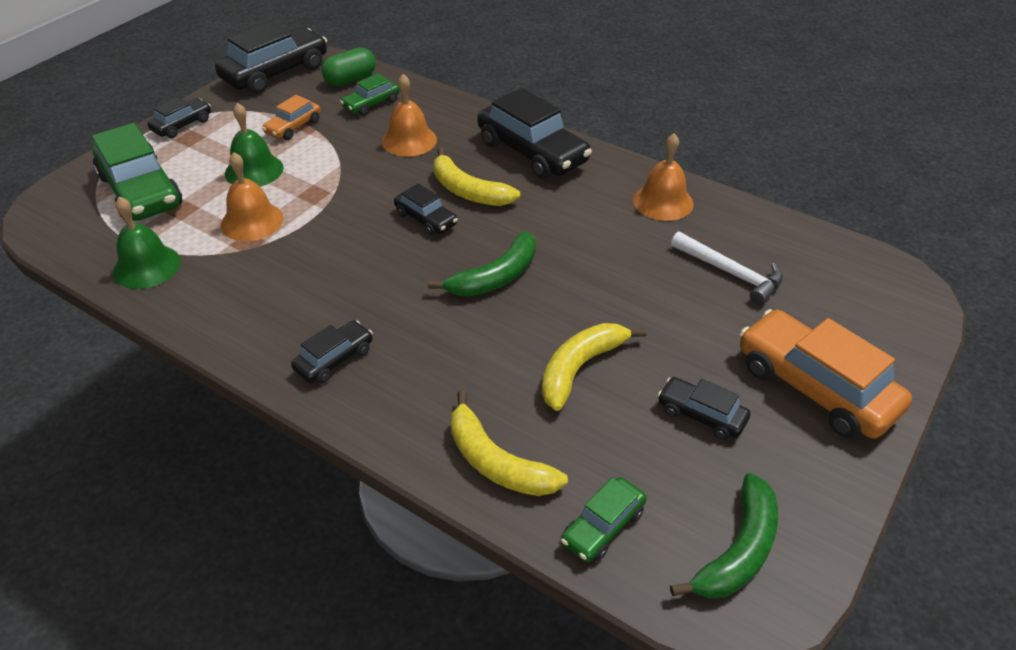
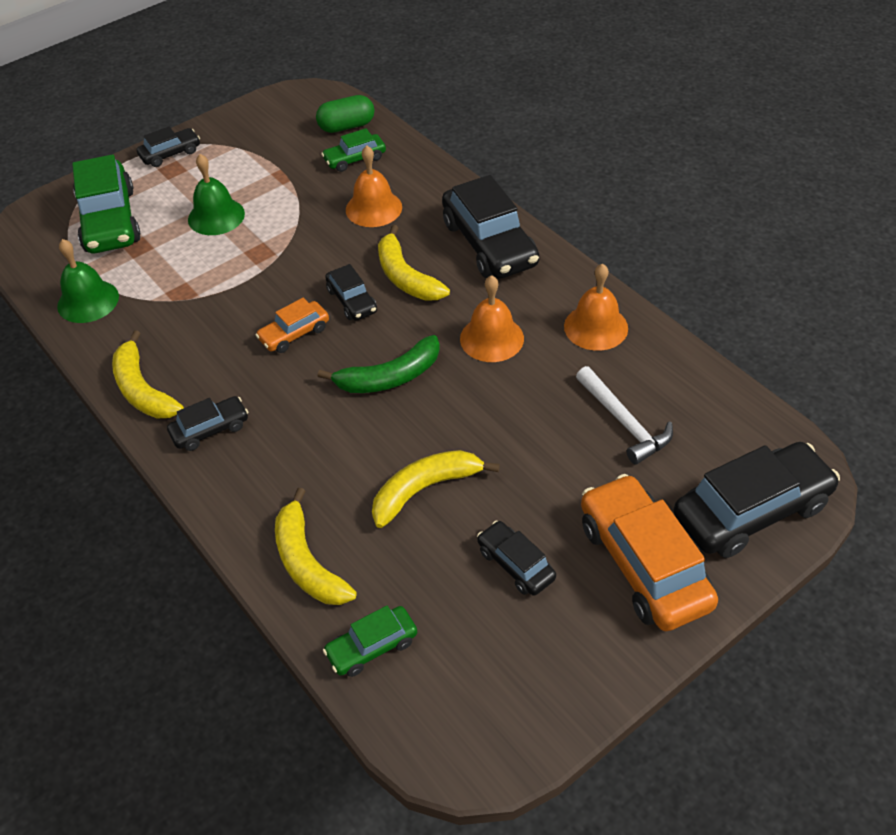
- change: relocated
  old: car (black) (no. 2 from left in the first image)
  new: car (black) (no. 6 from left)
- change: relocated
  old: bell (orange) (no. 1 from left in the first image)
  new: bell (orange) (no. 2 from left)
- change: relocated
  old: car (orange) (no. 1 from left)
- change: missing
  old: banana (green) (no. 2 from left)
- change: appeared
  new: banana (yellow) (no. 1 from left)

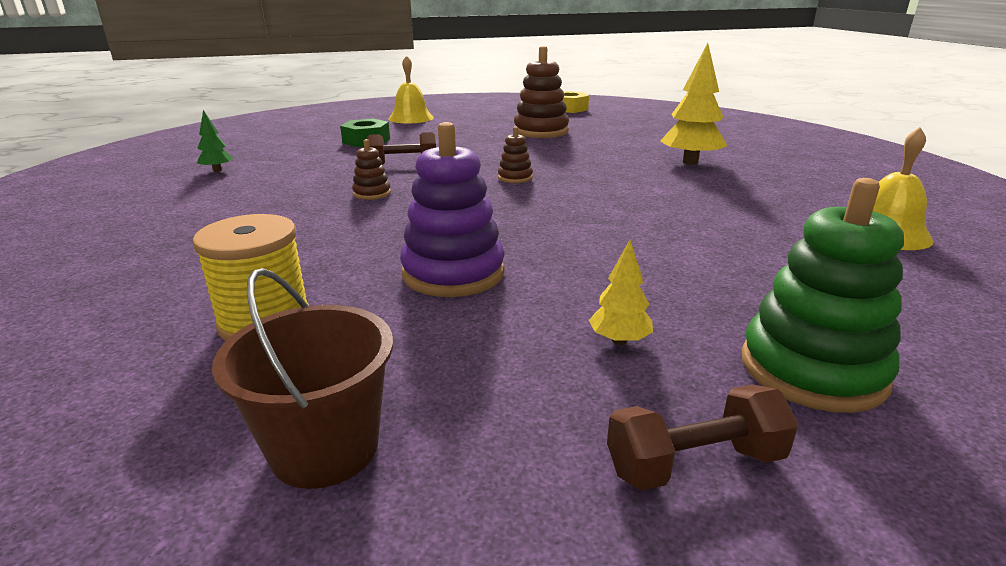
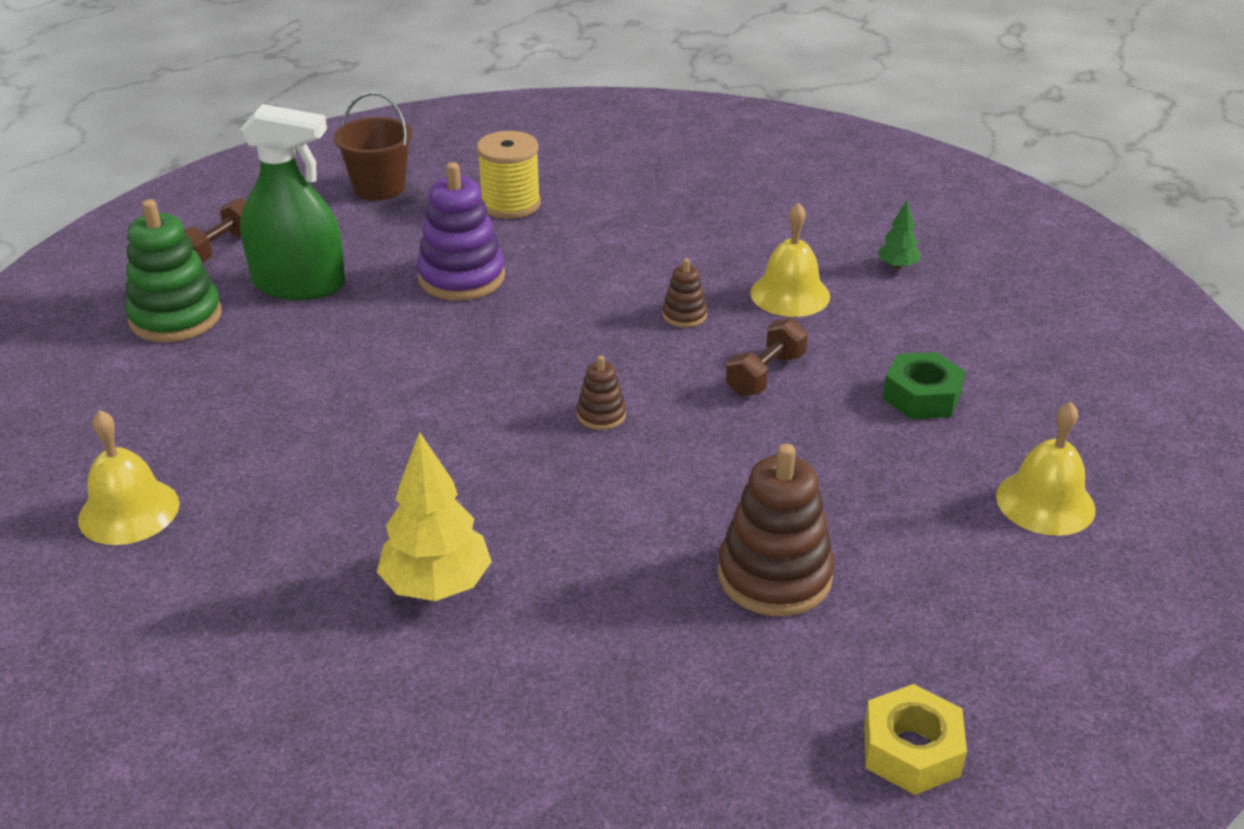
- change: exchanged
  old: tree (yellow) (no. 1 from left)
  new: spray bottle (green)
- change: appeared
  new: bell (yellow) (no. 2 from left)

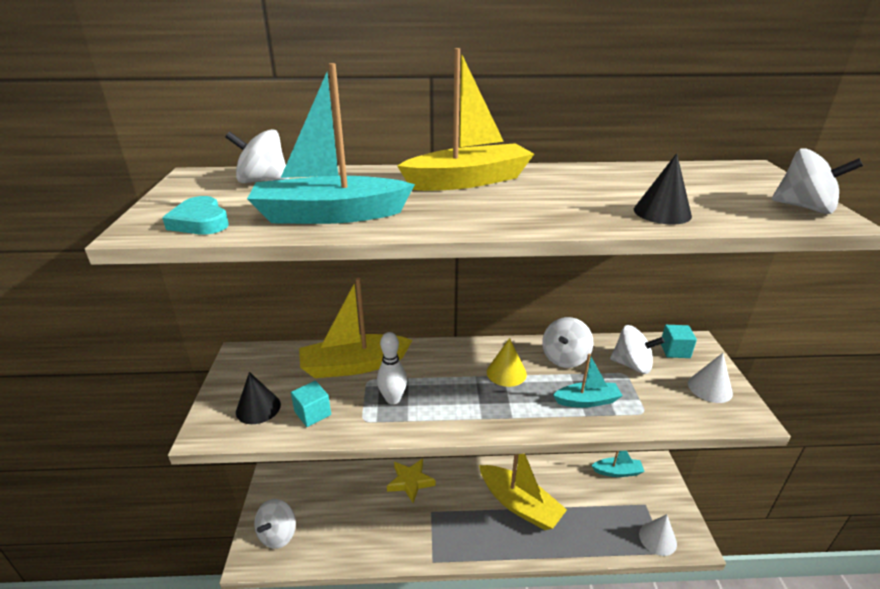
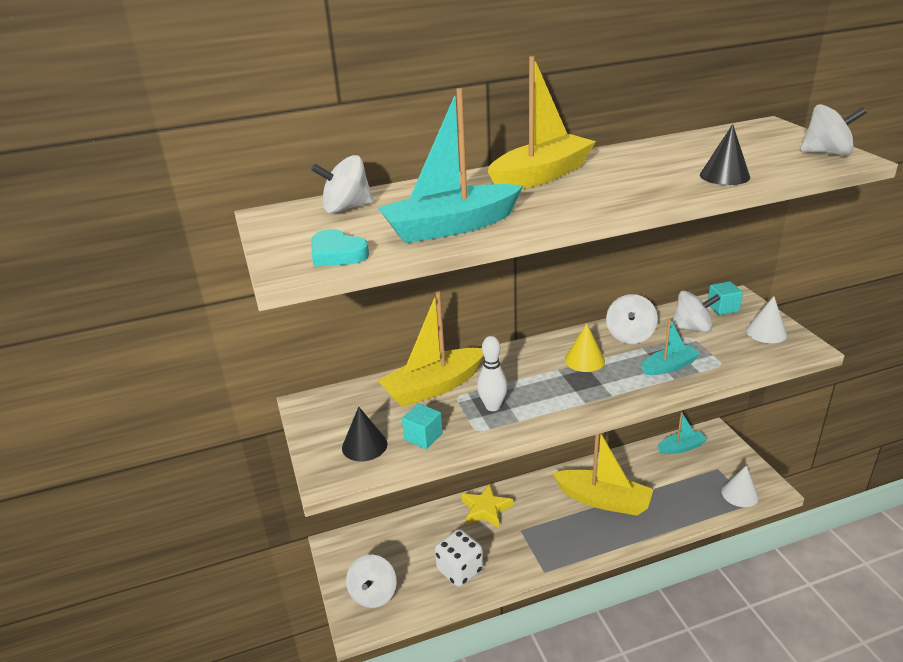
- change: appeared
  new: dice (white)

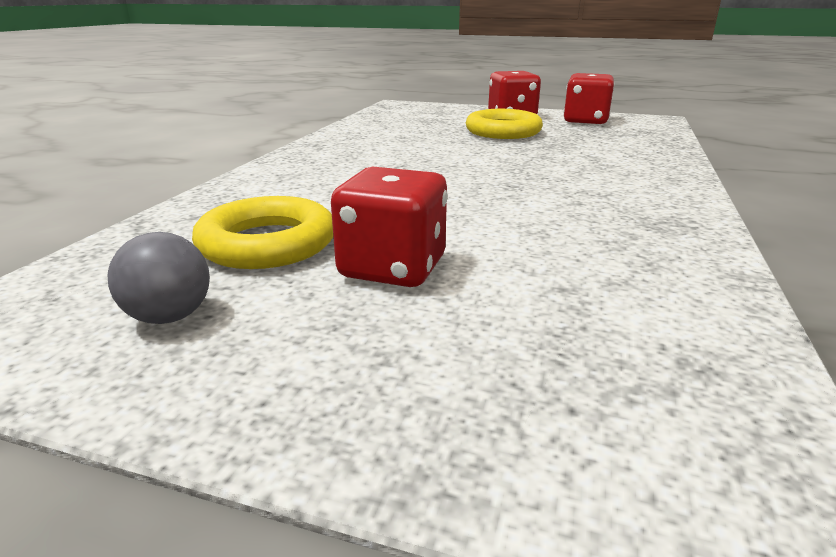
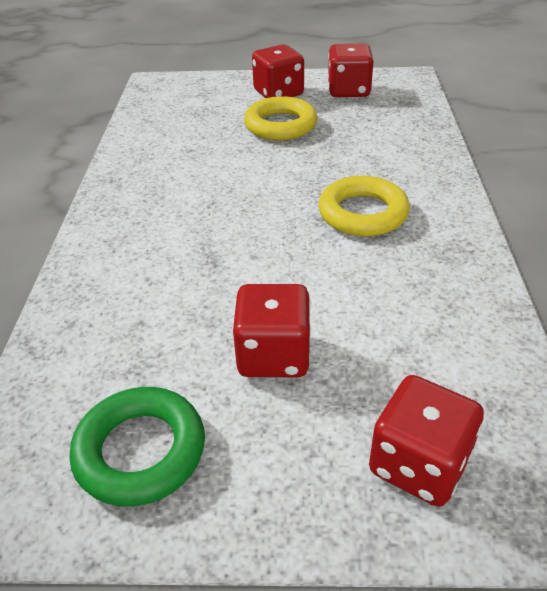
- change: exchanged
  old: ball (grey)
  new: ring (green)
- change: relocated
  old: ring (yellow) (no. 1 from left in the first image)
  new: ring (yellow) (no. 2 from left)
- change: appeared
  new: dice (red) (no. 4 from left)

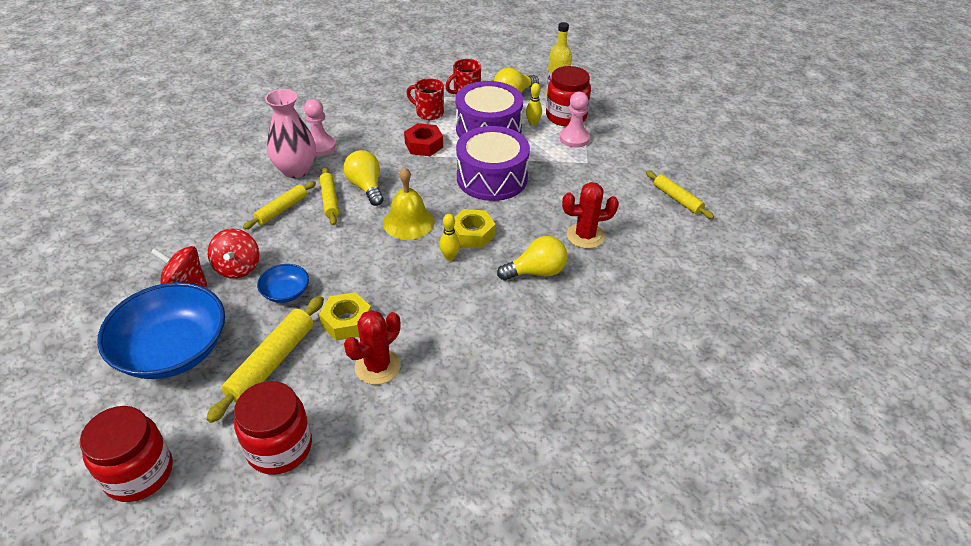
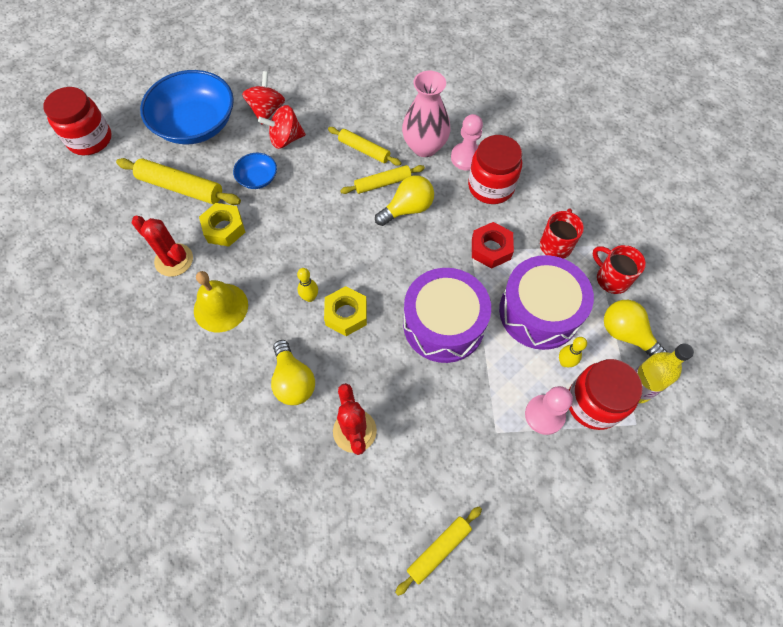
- change: relocated
  old: jar (red) (no. 2 from left)
- change: relocated
  old: bell (yellow)

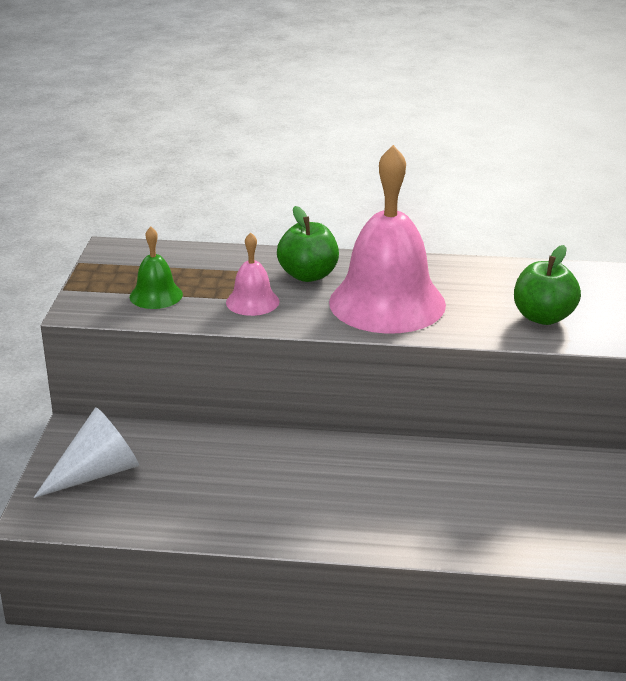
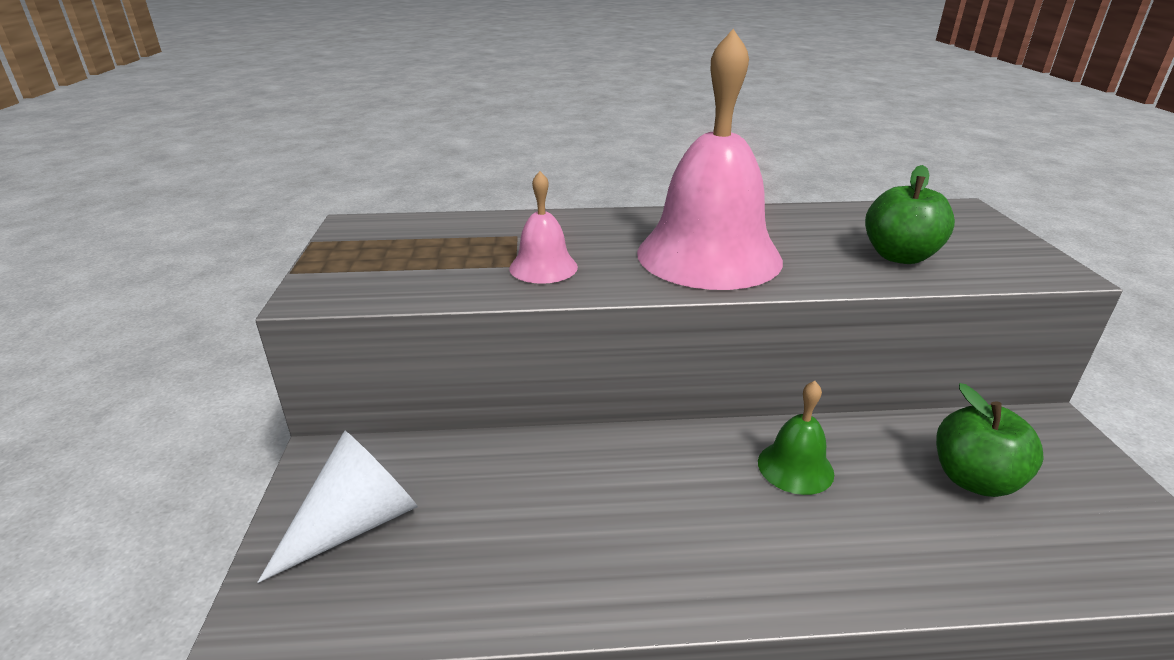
- change: relocated
  old: bell (green)
- change: relocated
  old: apple (green) (no. 1 from left in the first image)
  new: apple (green) (no. 2 from left)

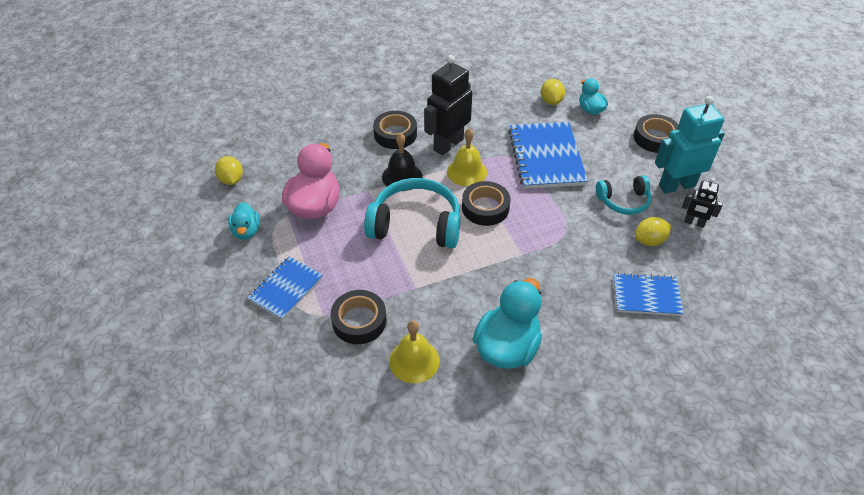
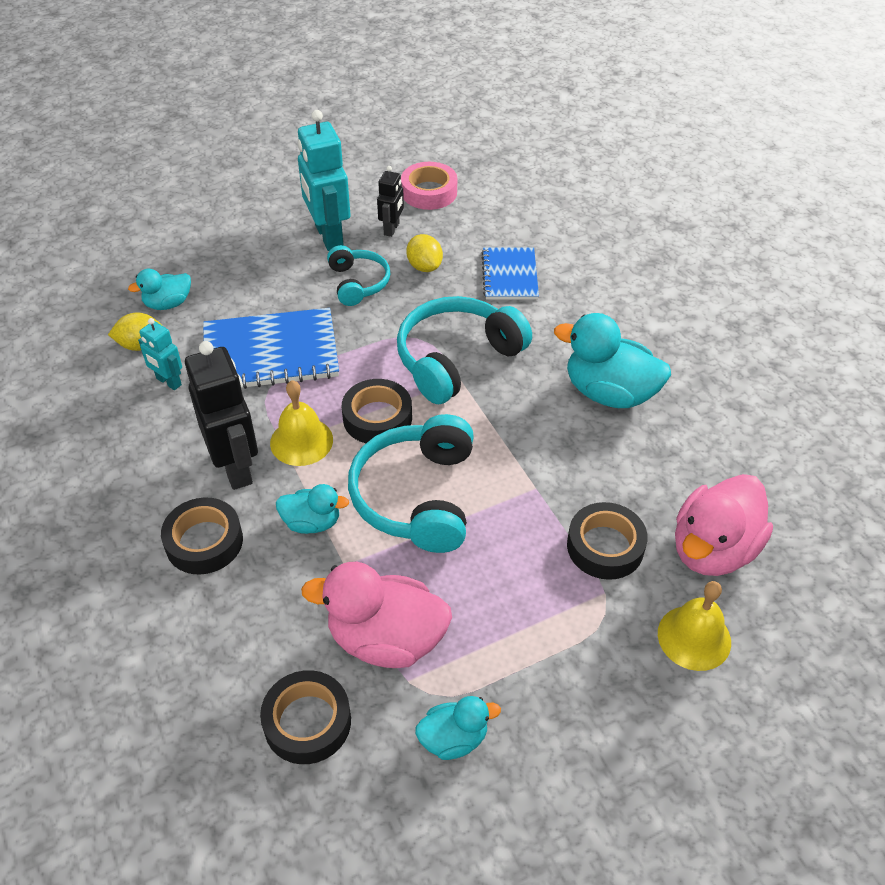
- change: missing
  old: lemon (yellow) (no. 1 from left)
- change: missing
  old: notebook (blue) (no. 1 from left)
- change: exchanged
  old: bell (black)
  new: duck (turquoise) (no. 2 from left)
- change: relocated
  old: bell (yellow) (no. 1 from left in the first image)
  new: bell (yellow) (no. 2 from left)
- change: spun
  old: robot (black) (no. 1 from left)
  degrees: -150
- change: relocated
  old: tape (black) (no. 4 from left in the first image)
  new: tape (black) (no. 2 from left)
- change: appeared
  new: robot (turquoise) (no. 1 from left)
- change: appeared
  new: headphones (turquoise) (no. 3 from left)
- change: appeared
  new: tape (pink)
- change: appeared
  new: duck (pink) (no. 2 from left)

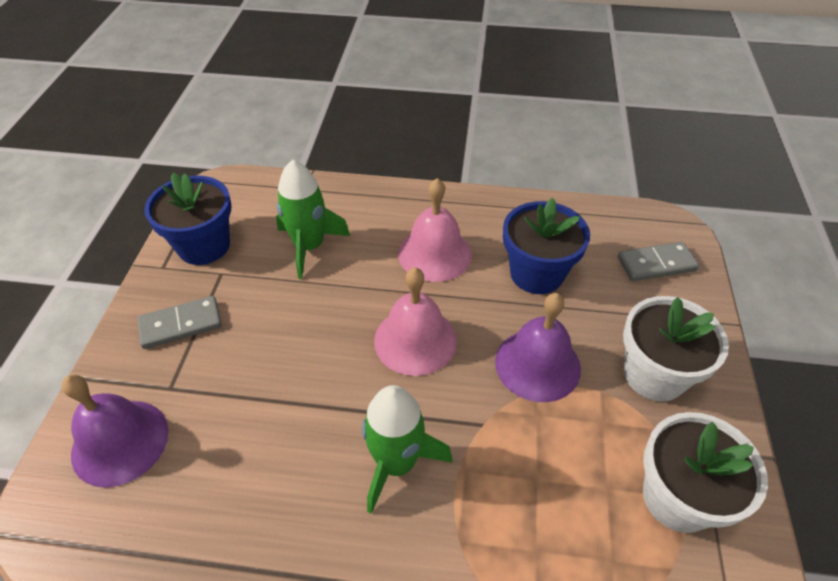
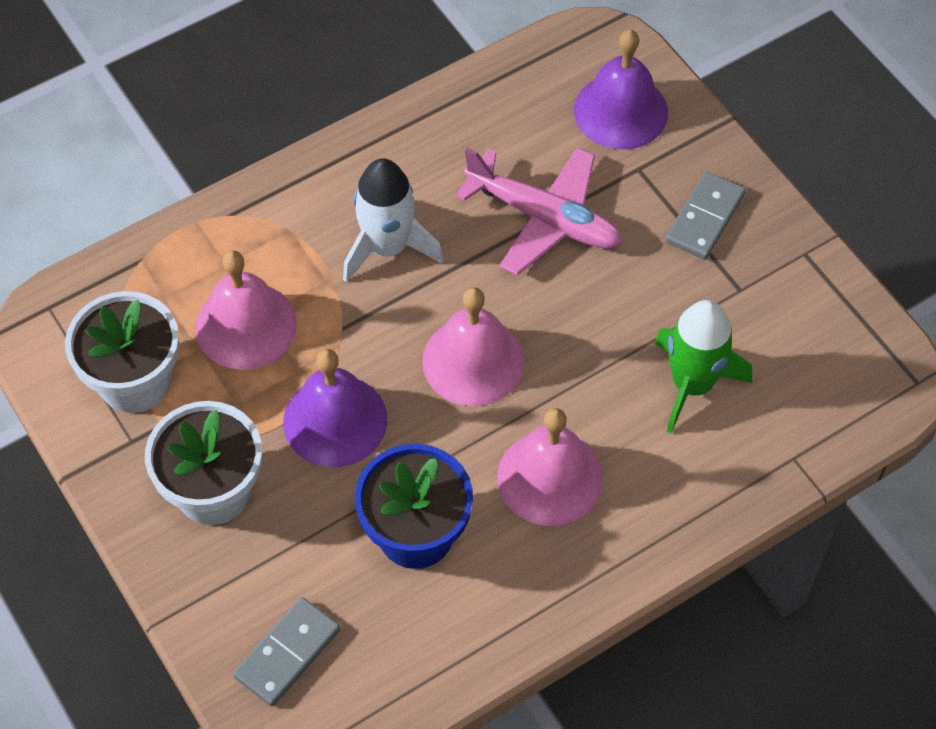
- change: missing
  old: flower pot (blue) (no. 1 from left)
- change: colour
  old: rocket (green) (no. 2 from left)
  new: rocket (white)
- change: appeared
  new: bell (pink) (no. 1 from left)
- change: appeared
  new: plane (pink)

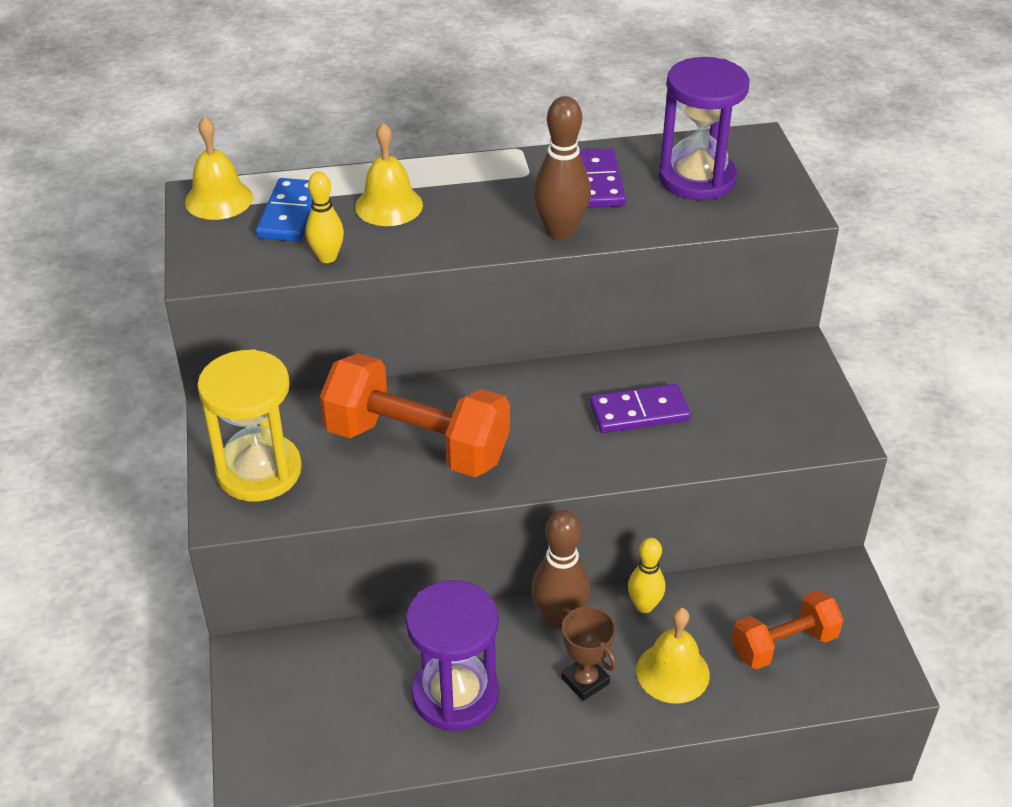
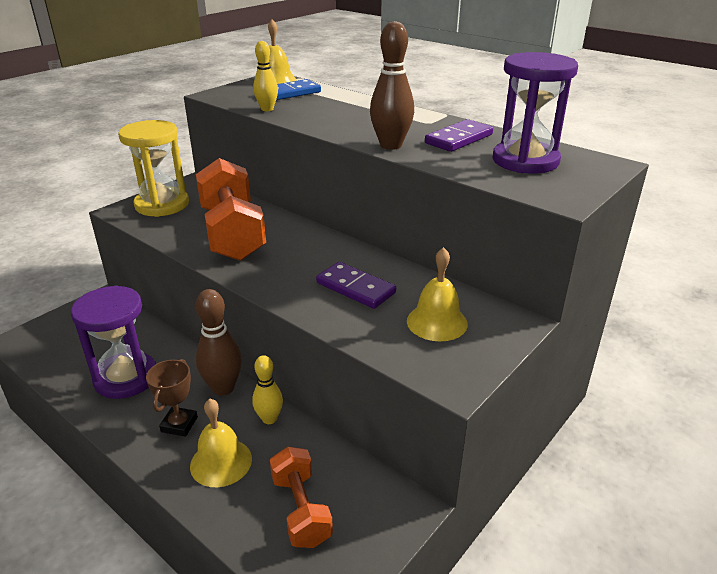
- change: relocated
  old: bell (yellow) (no. 2 from left in the first image)
  new: bell (yellow) (no. 3 from left)
- change: spun
  old: dumbbell (orange) (no. 2 from left)
  degrees: 45

